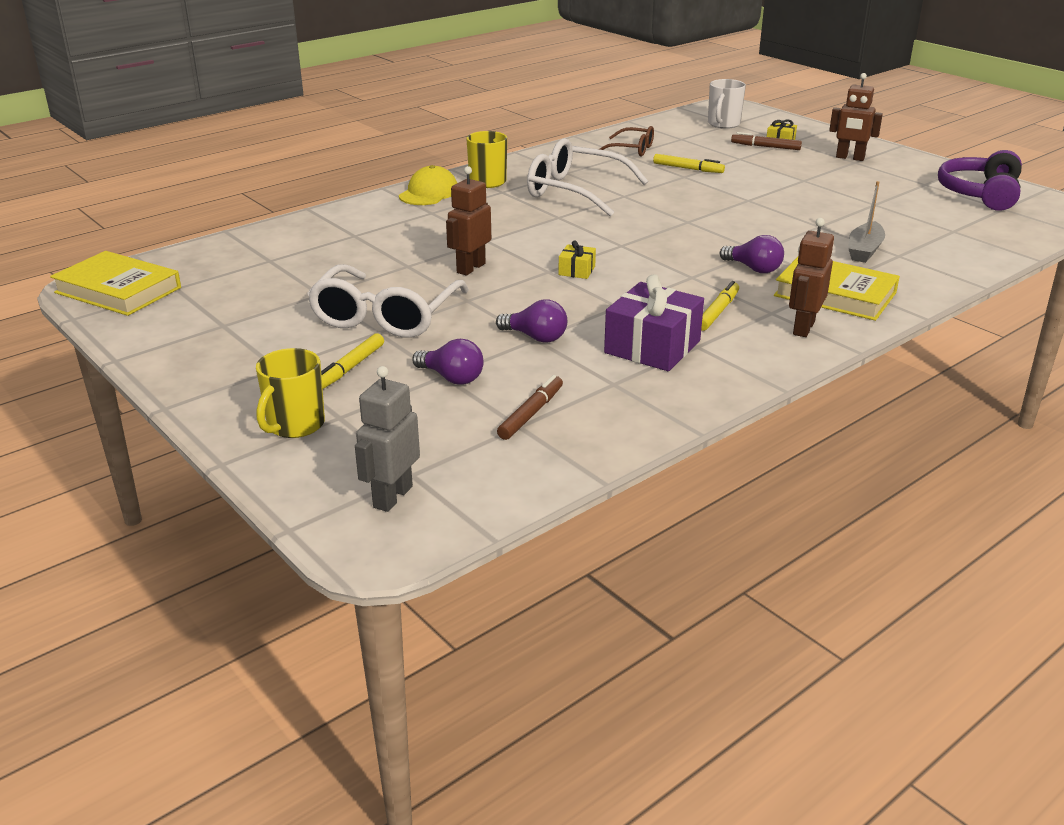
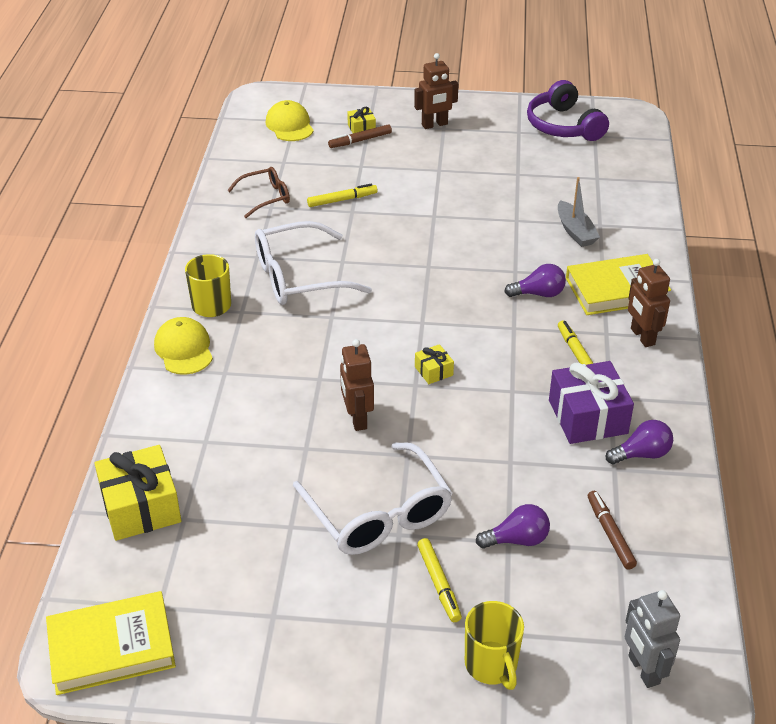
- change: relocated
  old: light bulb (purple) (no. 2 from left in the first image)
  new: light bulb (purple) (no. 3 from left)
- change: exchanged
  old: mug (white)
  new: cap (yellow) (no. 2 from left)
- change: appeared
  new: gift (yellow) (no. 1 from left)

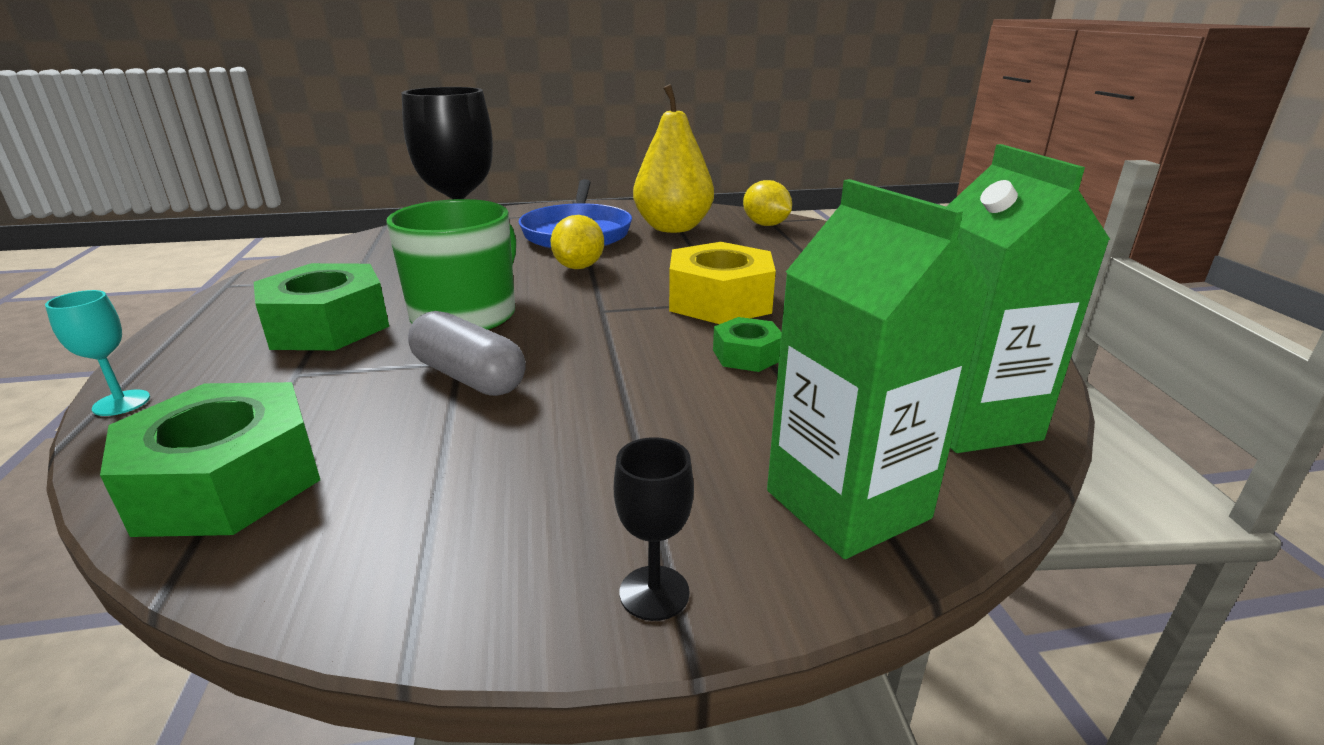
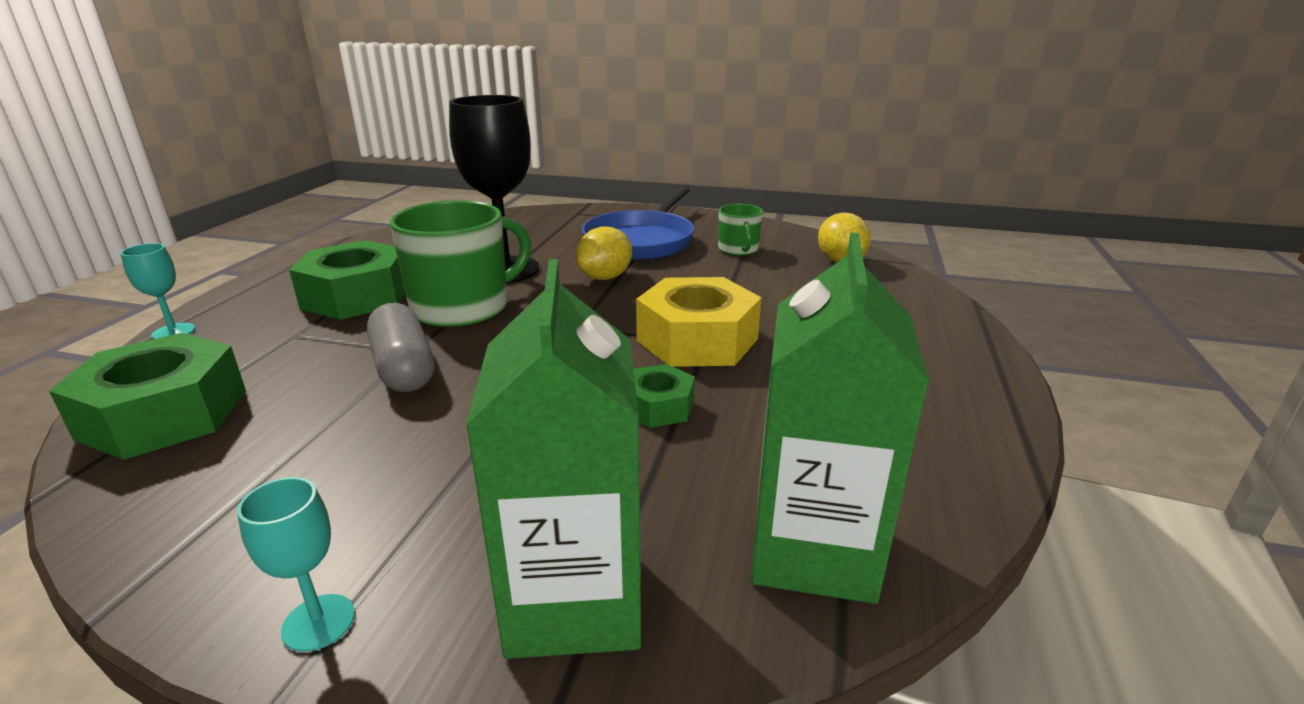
- change: colour
  old: goblet (black) (no. 2 from left)
  new: goblet (turquoise) (no. 2 from left)
- change: exchanged
  old: pear (yellow)
  new: mug (green) (no. 2 from left)

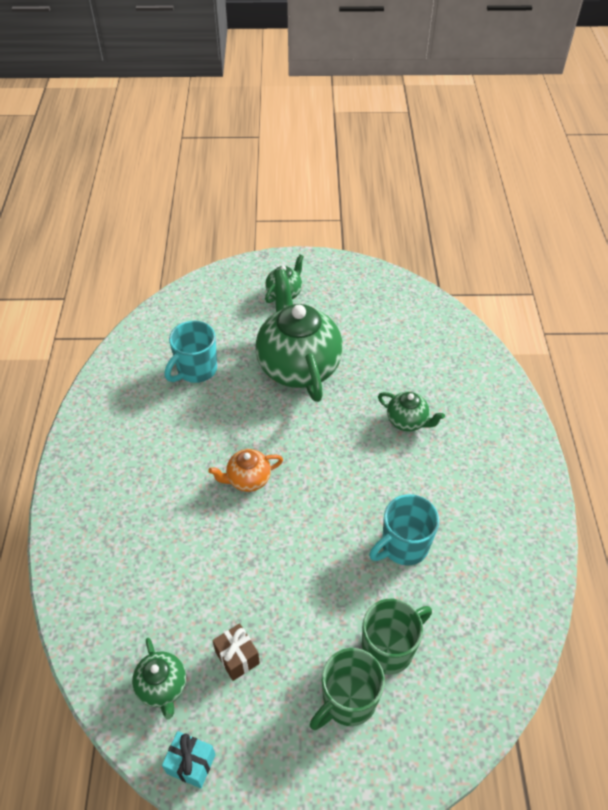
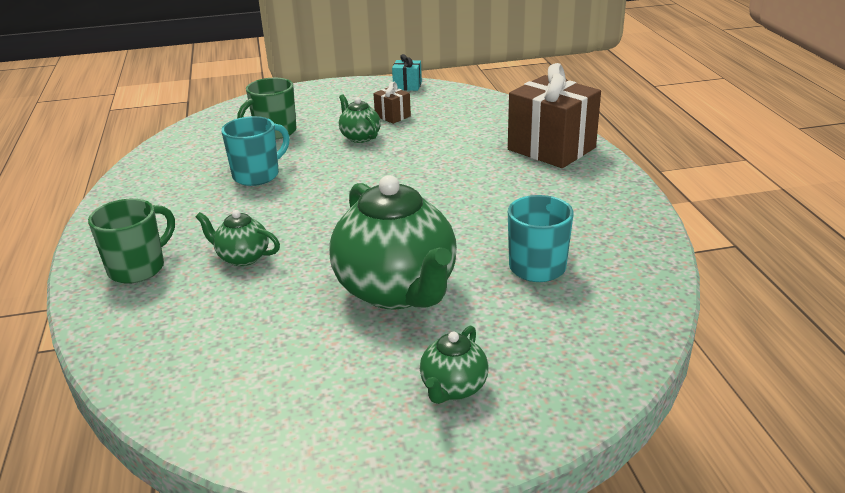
- change: relocated
  old: teapot (green) (no. 1 from left in the first image)
  new: teapot (green) (no. 2 from left)
- change: missing
  old: teapot (orange)
- change: relocated
  old: mug (green) (no. 1 from left)
- change: appeared
  new: gift (brown) (no. 2 from left)

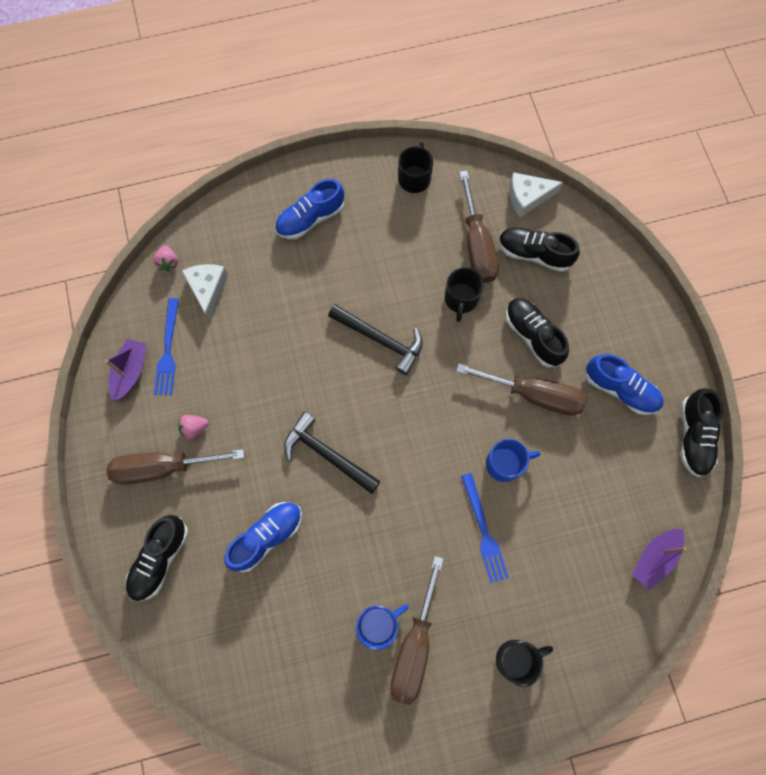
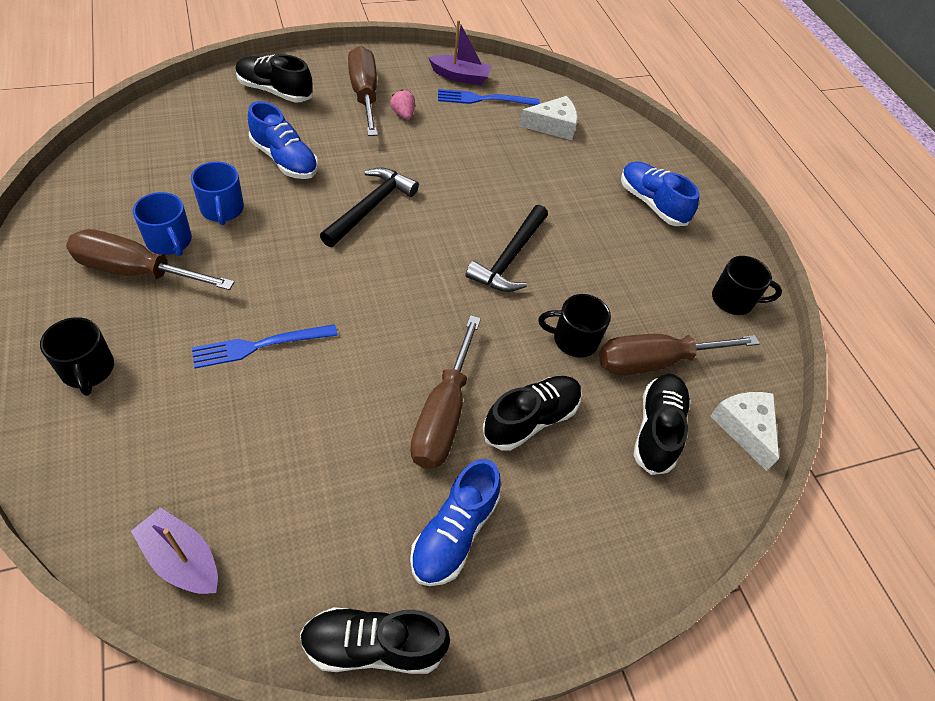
- change: missing
  old: strawberry (pink) (no. 1 from left)
- change: relocated
  old: mug (blue) (no. 2 from left)

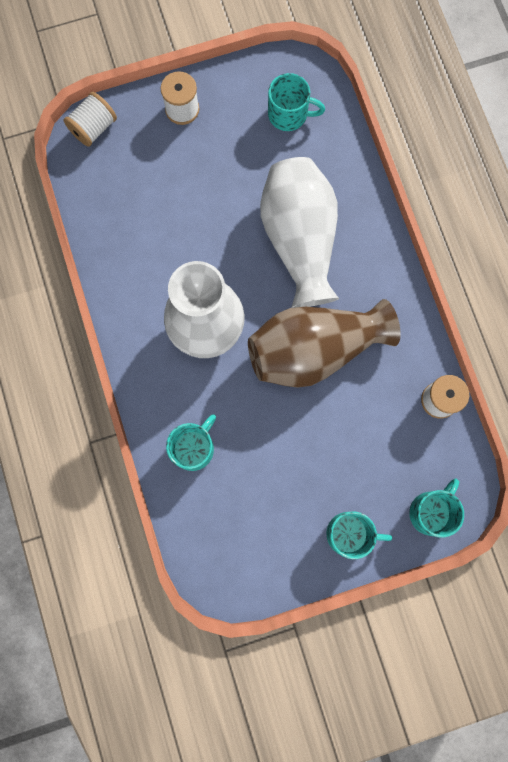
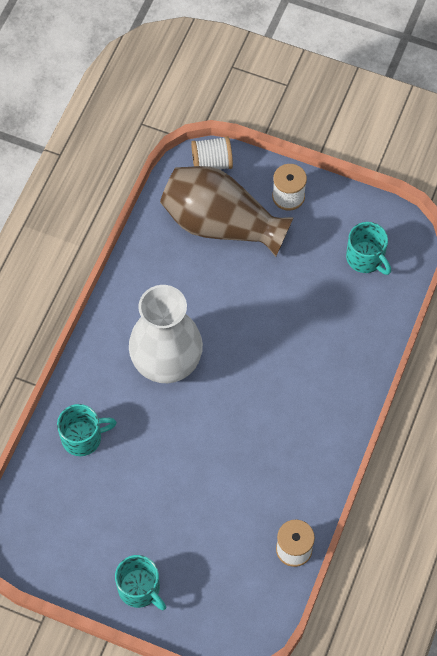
- change: relocated
  old: vase (brown)
- change: missing
  old: vase (white) (no. 2 from left)
- change: missing
  old: mug (turquoise) (no. 4 from left)

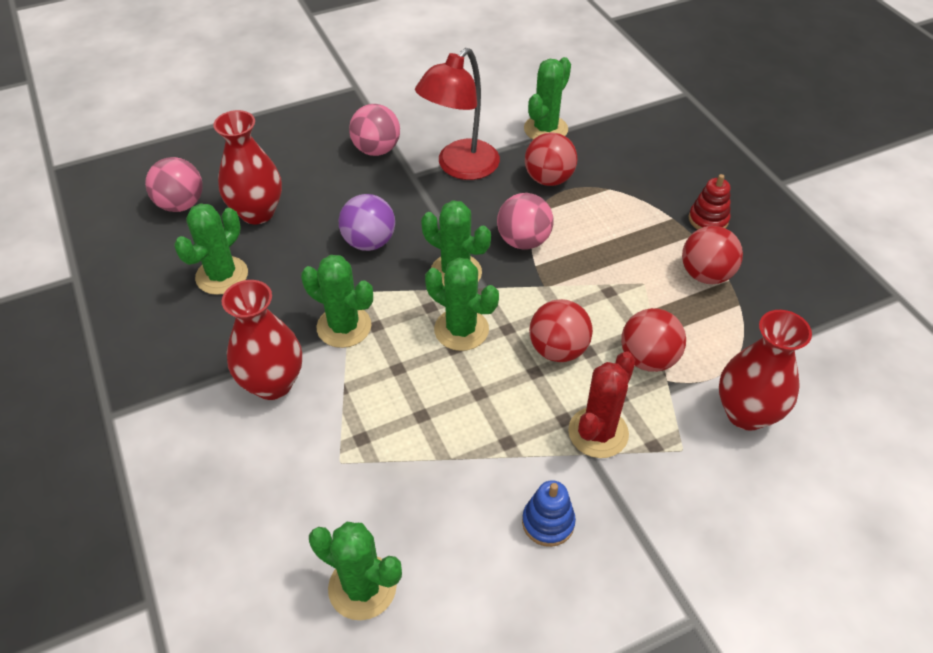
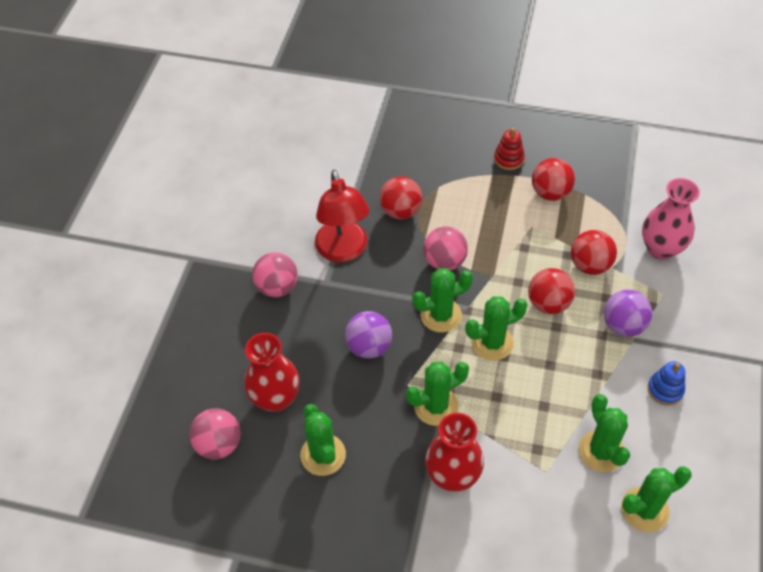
- change: relocated
  old: cactus (green) (no. 6 from left in the first image)
  new: cactus (green) (no. 5 from left)
- change: exchanged
  old: cactus (red)
  new: ball (purple) (no. 2 from left)
- change: colour
  old: vase (red) (no. 3 from left)
  new: vase (pink)

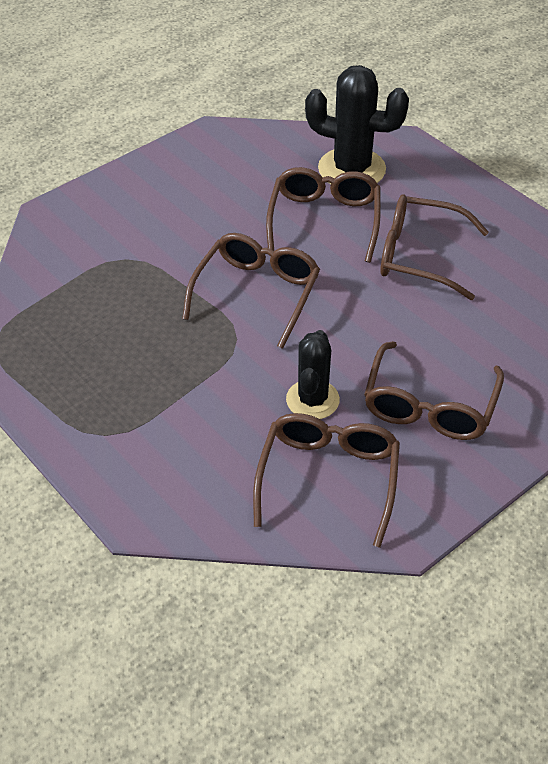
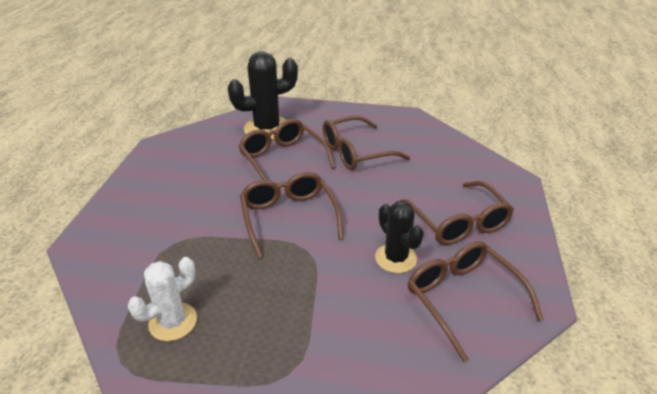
- change: appeared
  new: cactus (white)

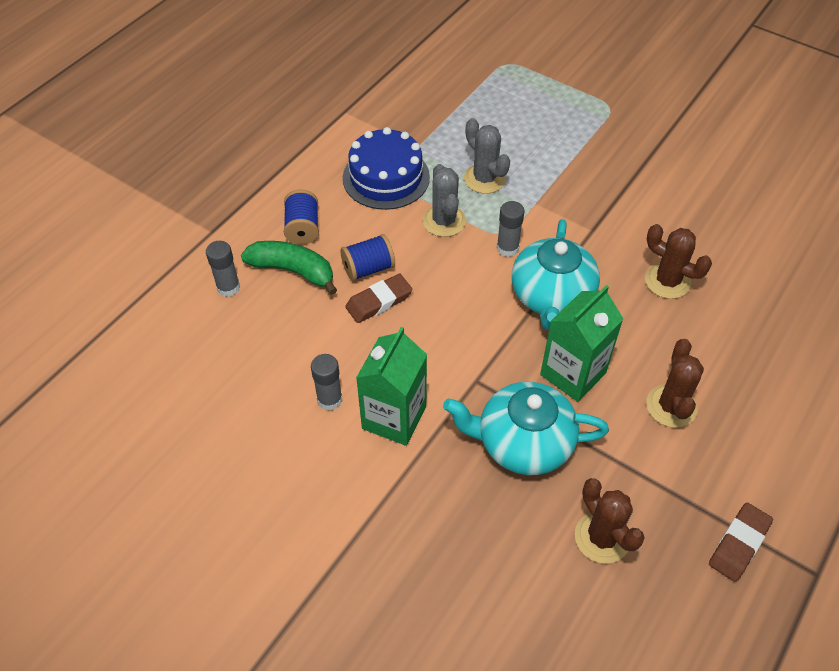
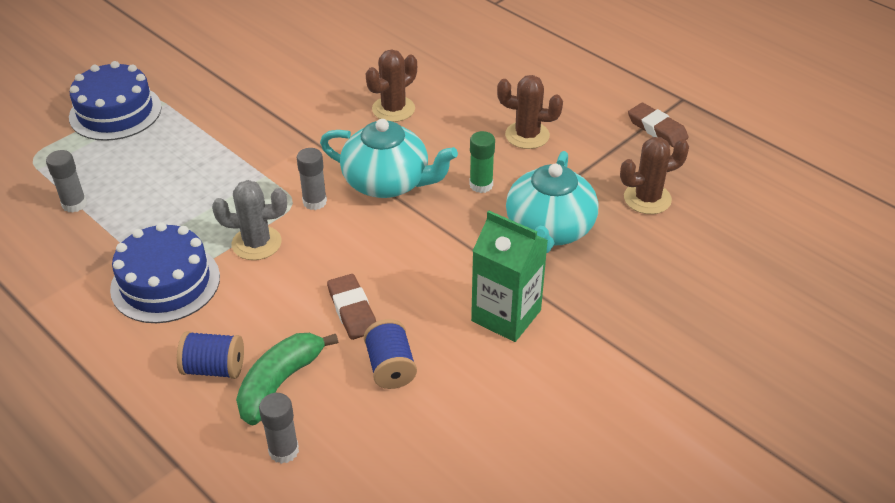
- change: relocated
  old: glue stick (grey) (no. 2 from left in the first image)
  new: glue stick (grey) (no. 1 from left)
- change: relocated
  old: spool (blue) (no. 2 from left)
- change: missing
  old: cactus (grey) (no. 2 from left)
- change: exchanged
  old: carton (green) (no. 2 from left)
  new: glue stick (green)
- change: appeared
  new: cake (blue) (no. 1 from left)

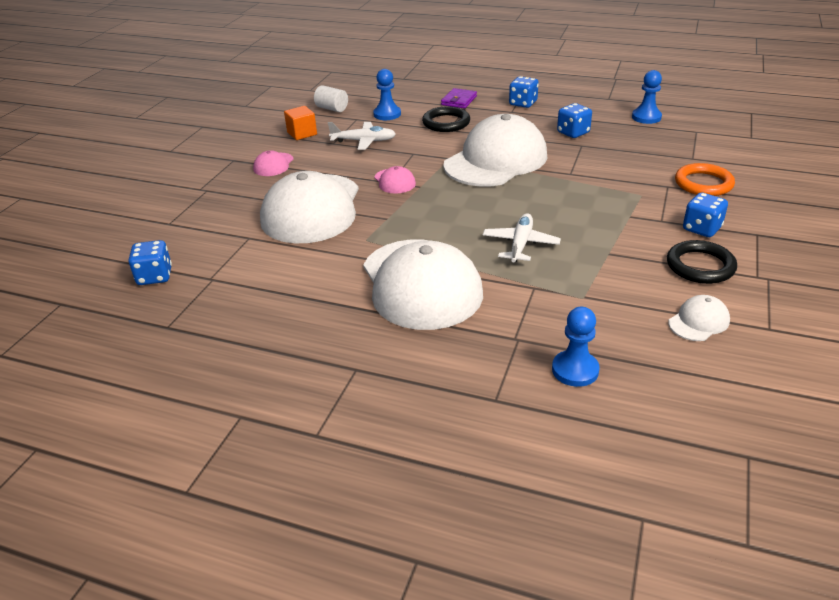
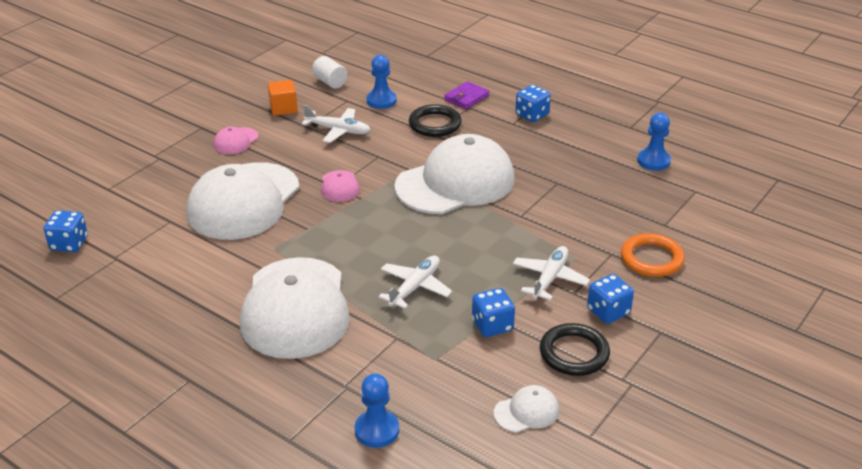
- change: relocated
  old: dice (blue) (no. 3 from left in the first image)
  new: dice (blue) (no. 2 from left)
- change: appeared
  new: plane (white) (no. 3 from left)

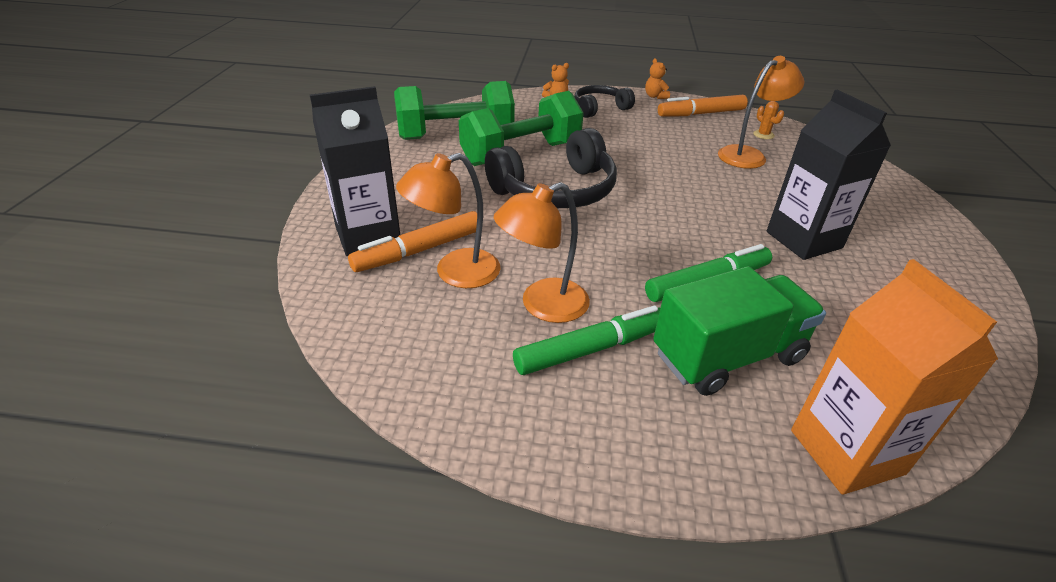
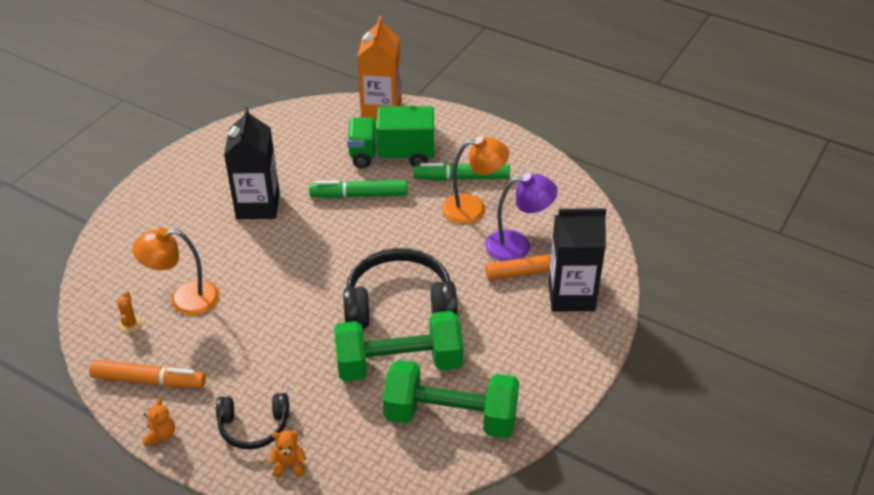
- change: colour
  old: lamp (orange) (no. 1 from left)
  new: lamp (purple)

